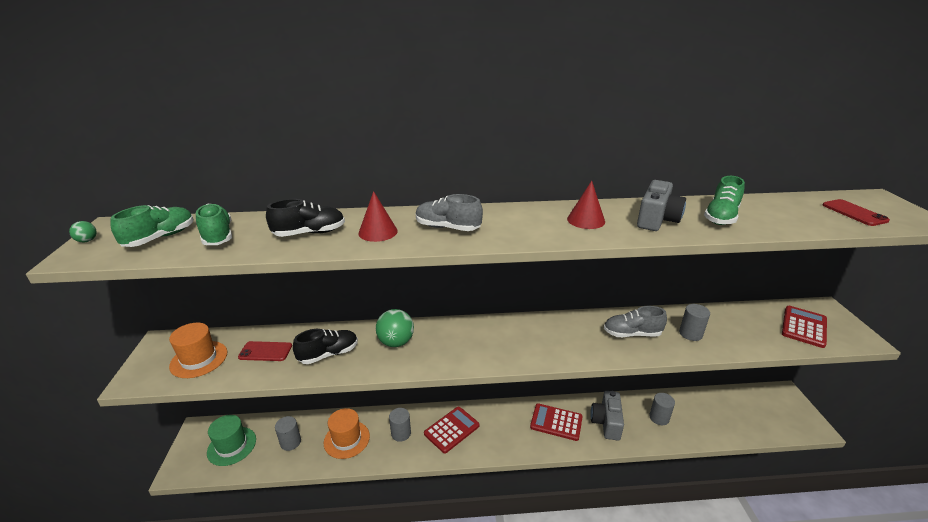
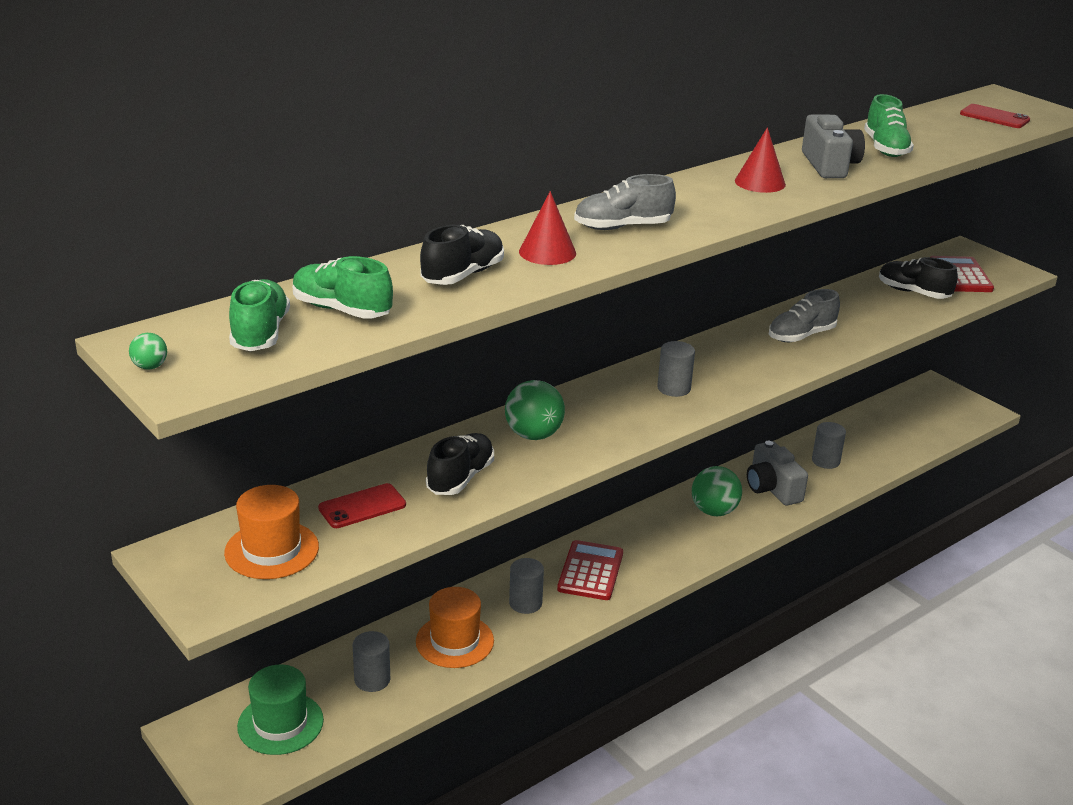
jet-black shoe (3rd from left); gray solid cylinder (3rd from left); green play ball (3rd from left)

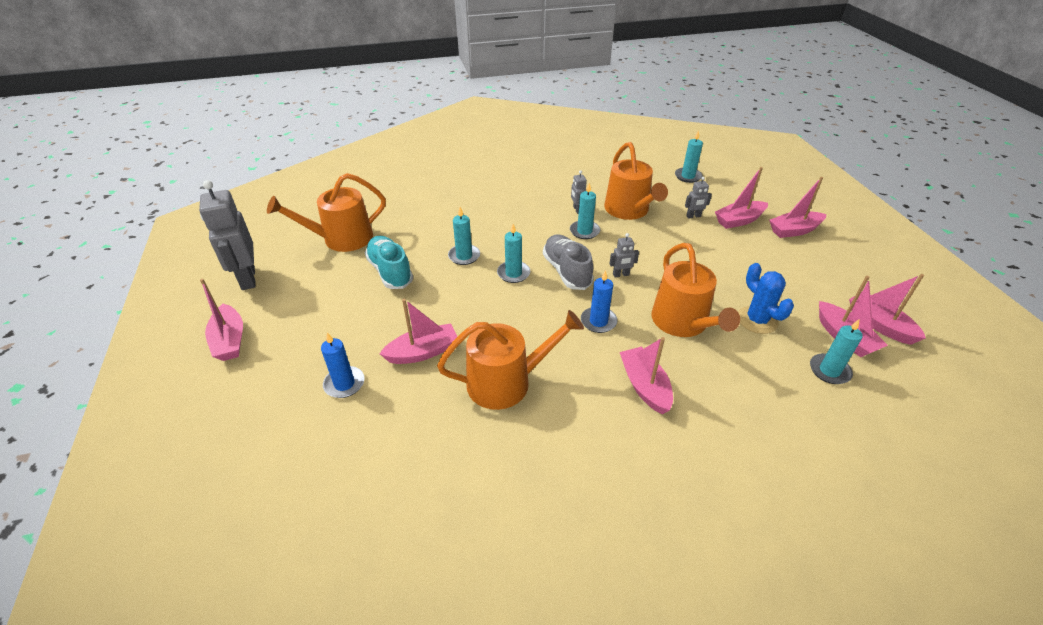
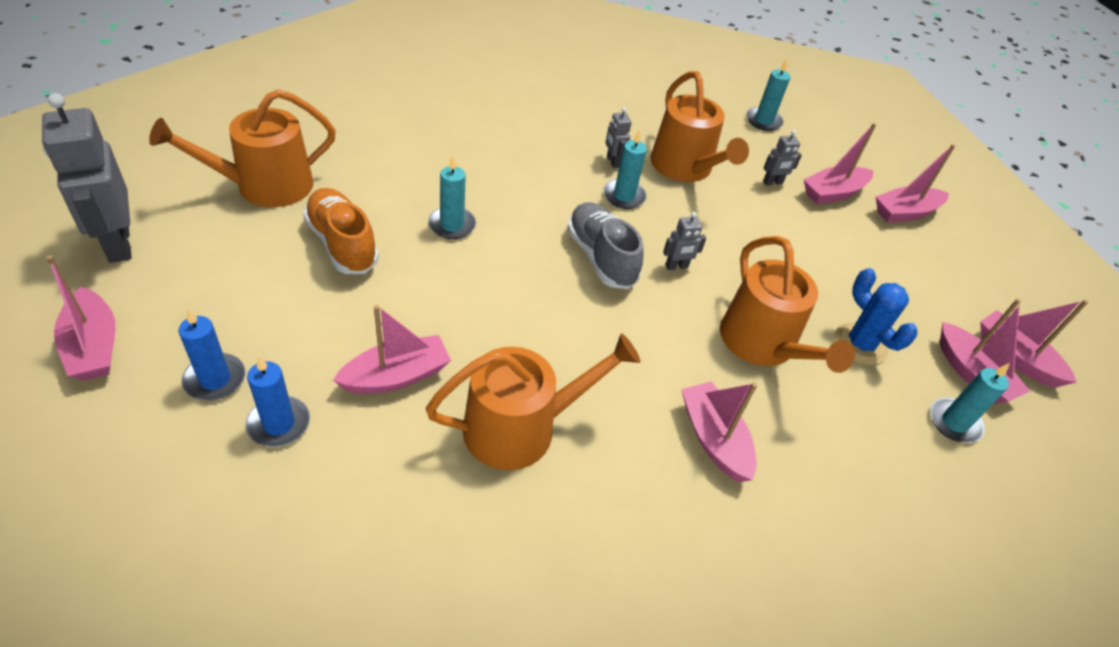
teal pillar candle (2nd from left in the first image); royal blue pillar candle (1st from left); orange shoe

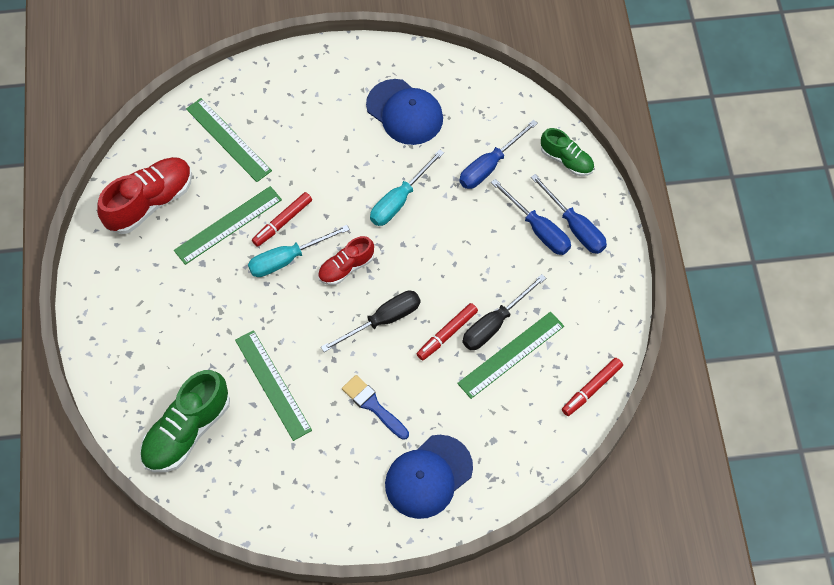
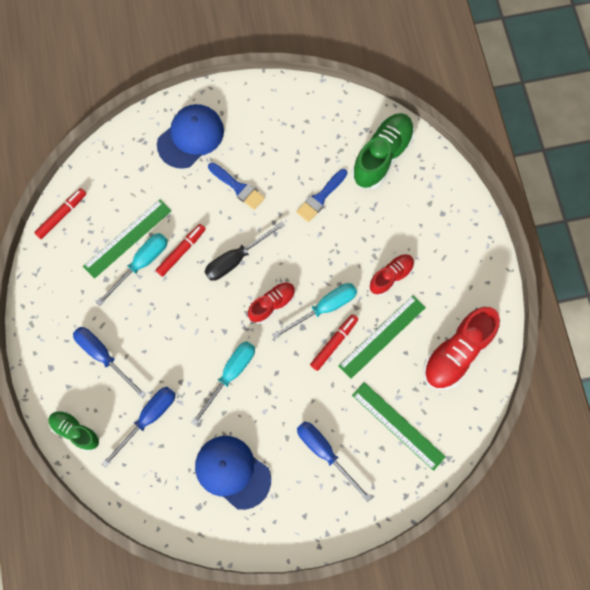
red shoe (2nd from left); royal blue hand screwdriver (3rd from left); royal blue brush (2nd from left); teal hand screwdriver (1st from left)

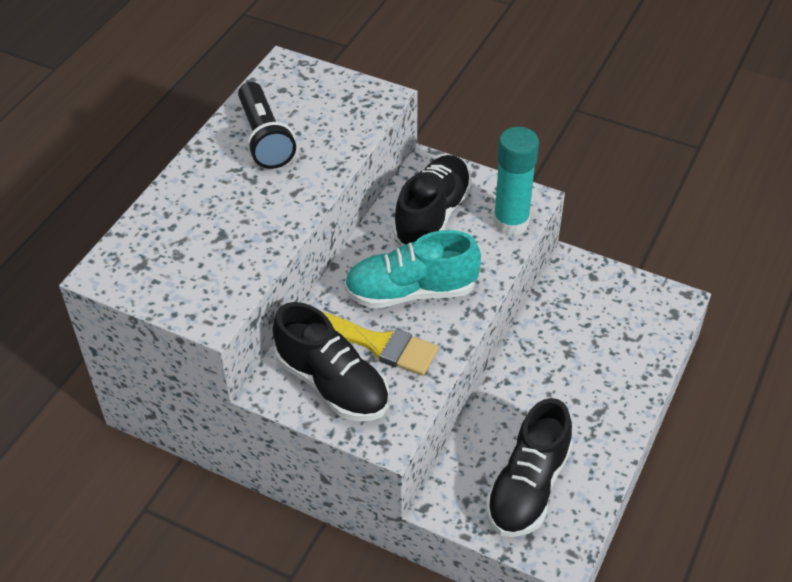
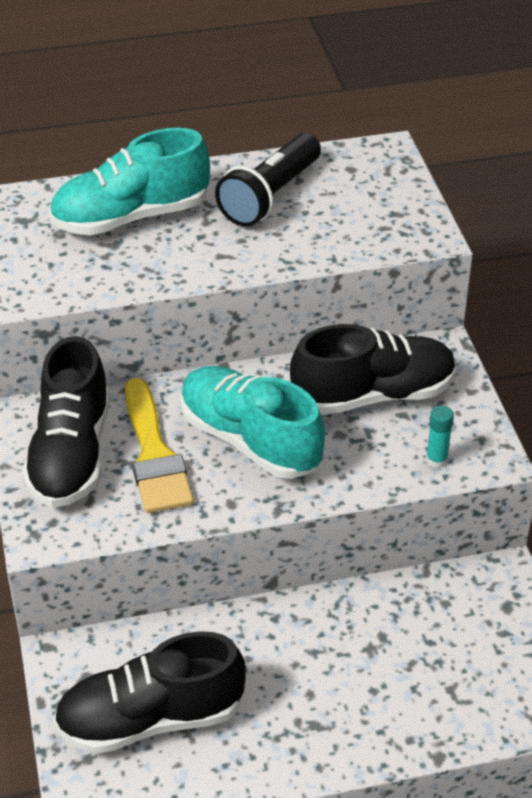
teal shoe (1st from left); teal stick of glue

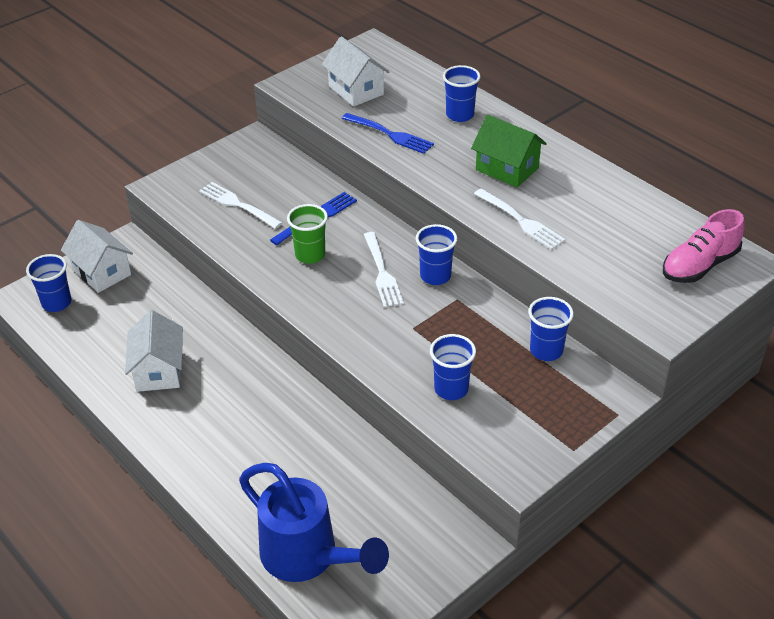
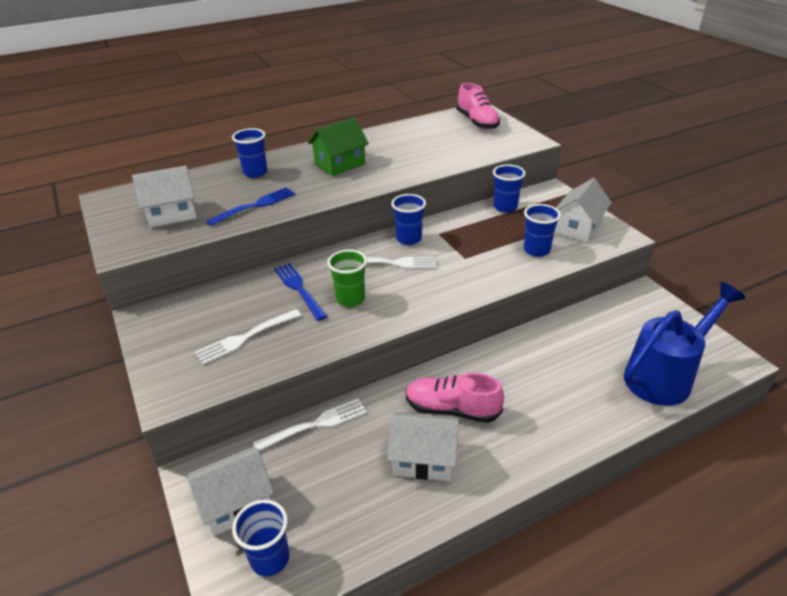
rosy shoe (1st from left); snow-white house (4th from left); snow-white table fork (2nd from left)

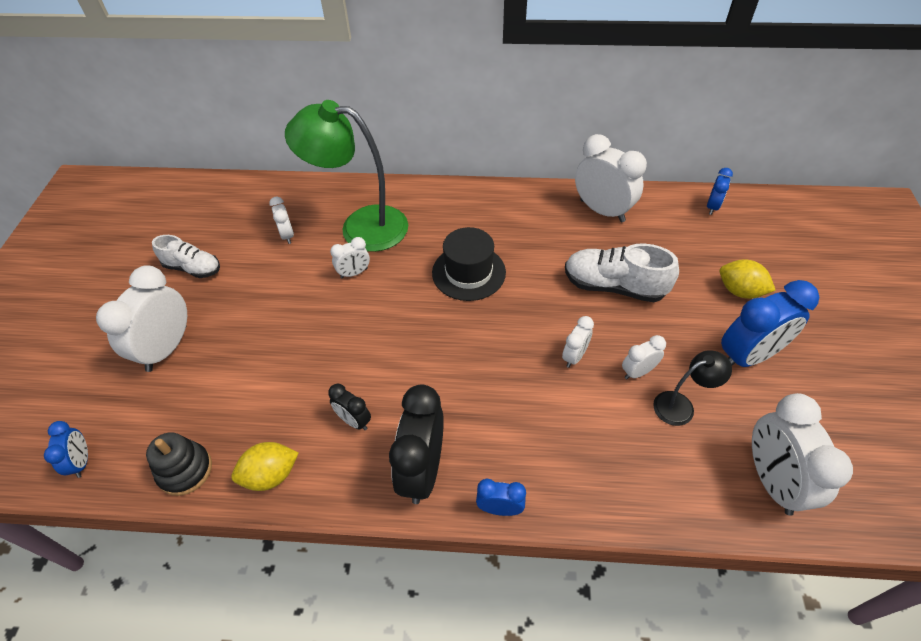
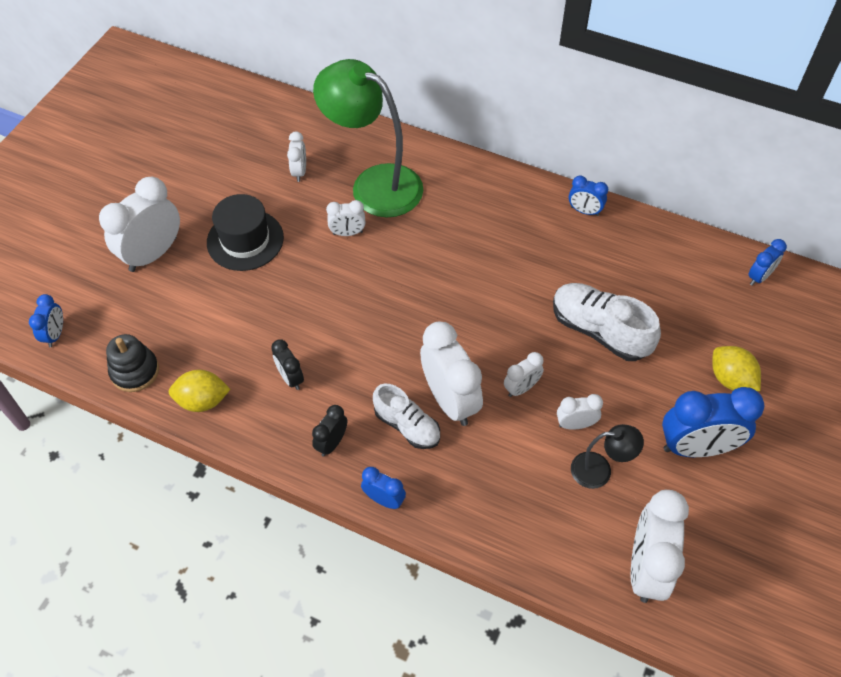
royal blue alarm clock (3rd from left); snow-white shoe (1st from left); jet-black top hat; snow-white alarm clock (4th from left); jet-black alarm clock (2nd from left)

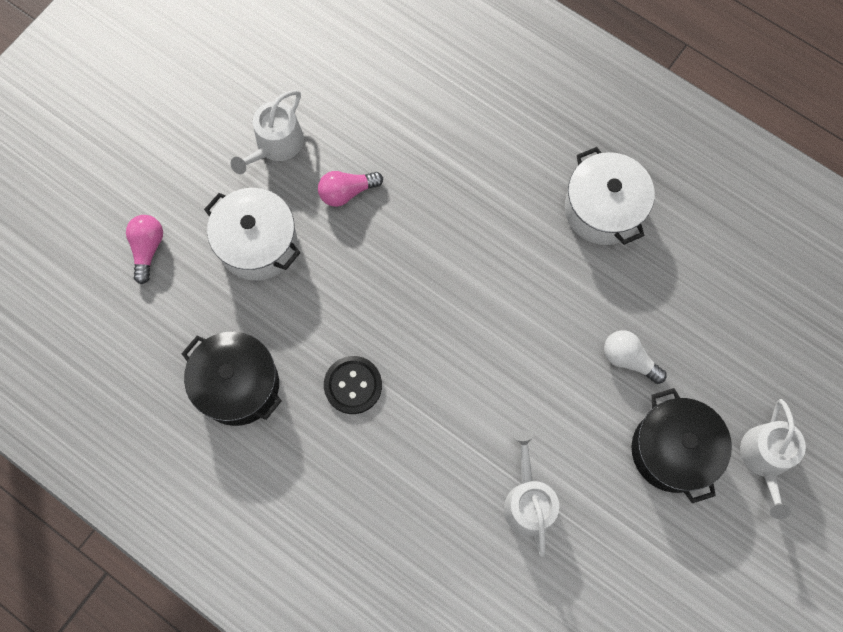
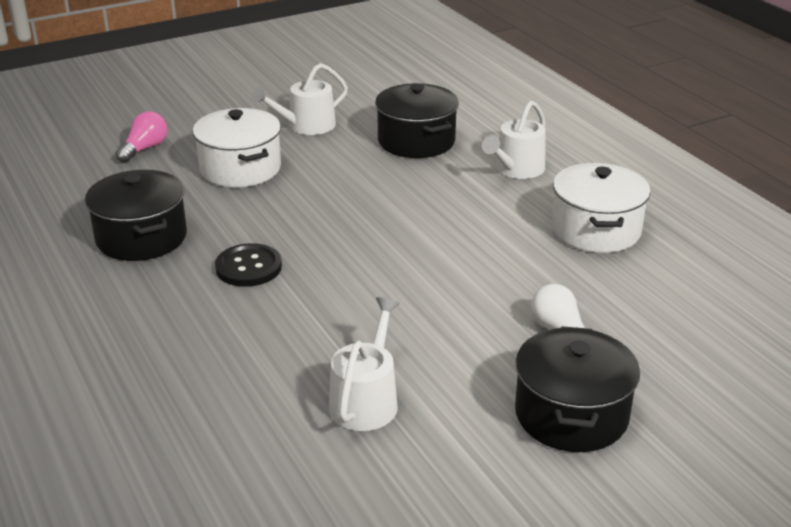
rosy light bulb (2nd from left in the first image); jet-black pot (2nd from left); snow-white watering pot (3rd from left)

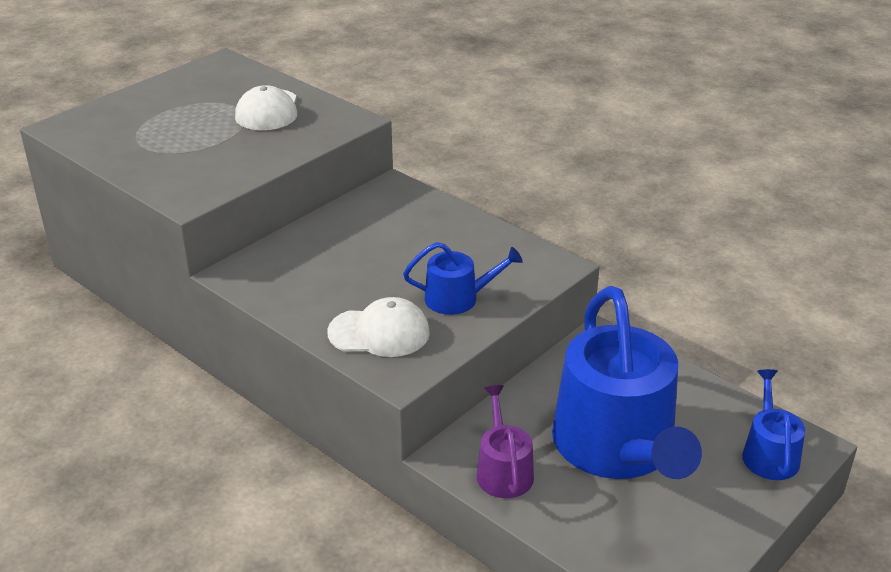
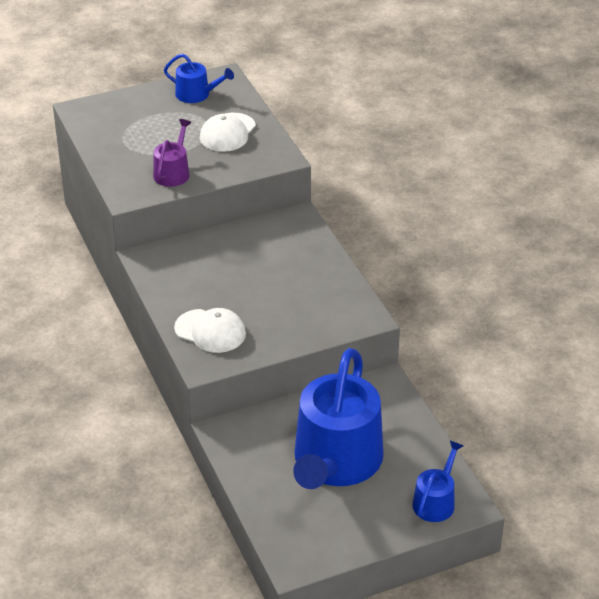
royal blue watering pot (1st from left); royal purple watering pot

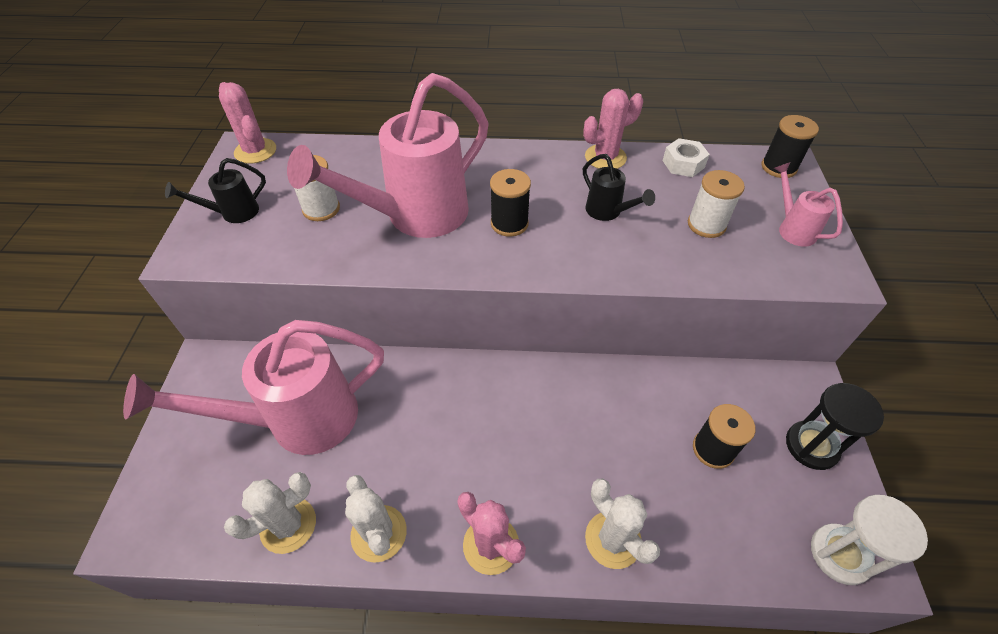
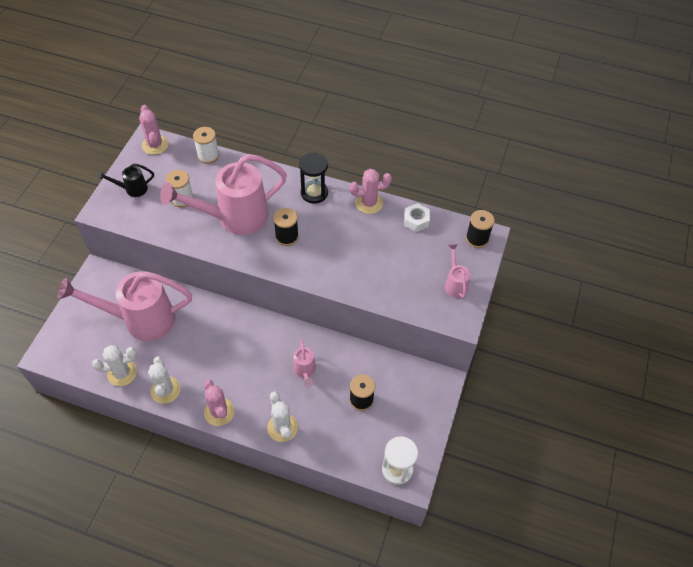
jet-black watering pot (2nd from left in the first image); rosy watering pot (3rd from left); snow-white reel of thread (2nd from left); jet-black sandglass

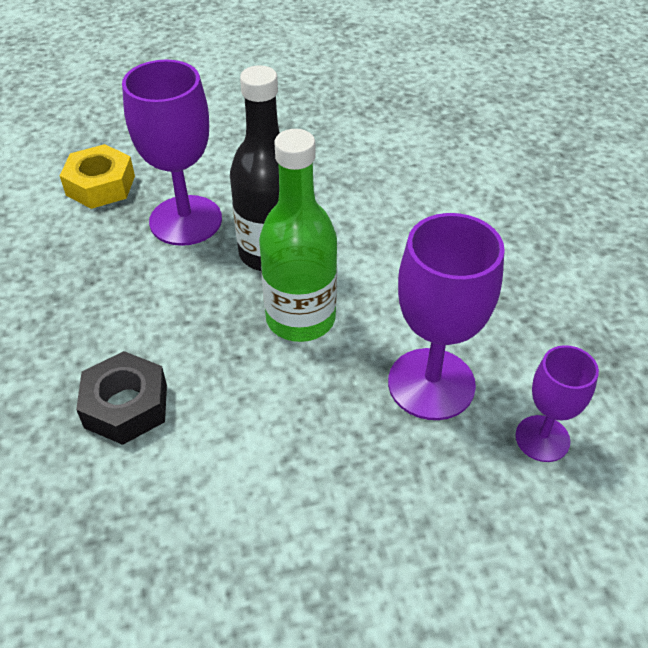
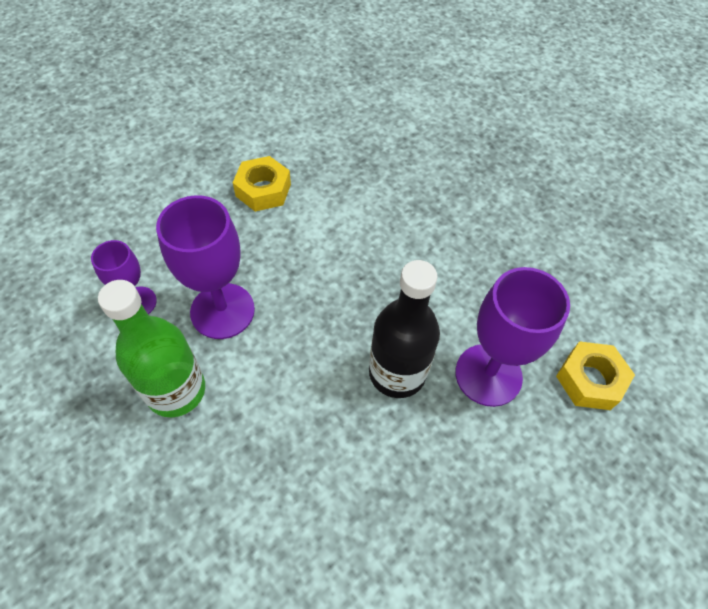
jet-black hexagon nut; yellow hexagon nut (1st from left); green bottle

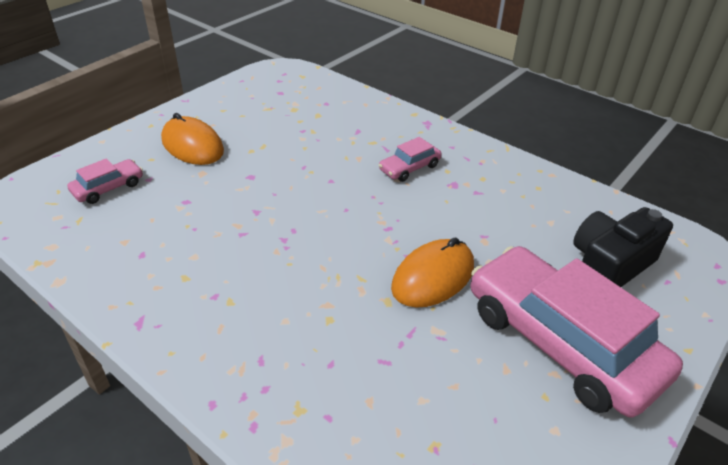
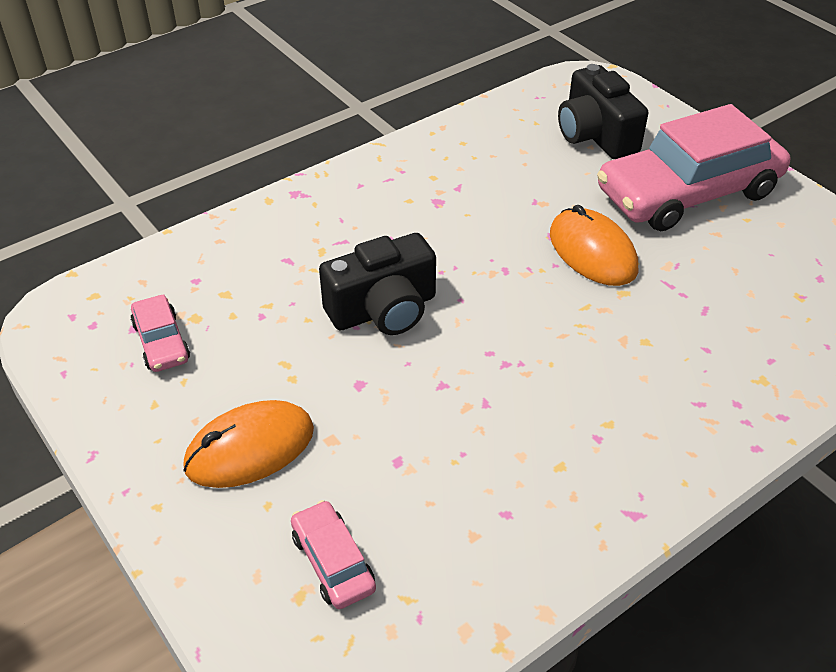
jet-black photo camera (1st from left); rosy car (1st from left)

